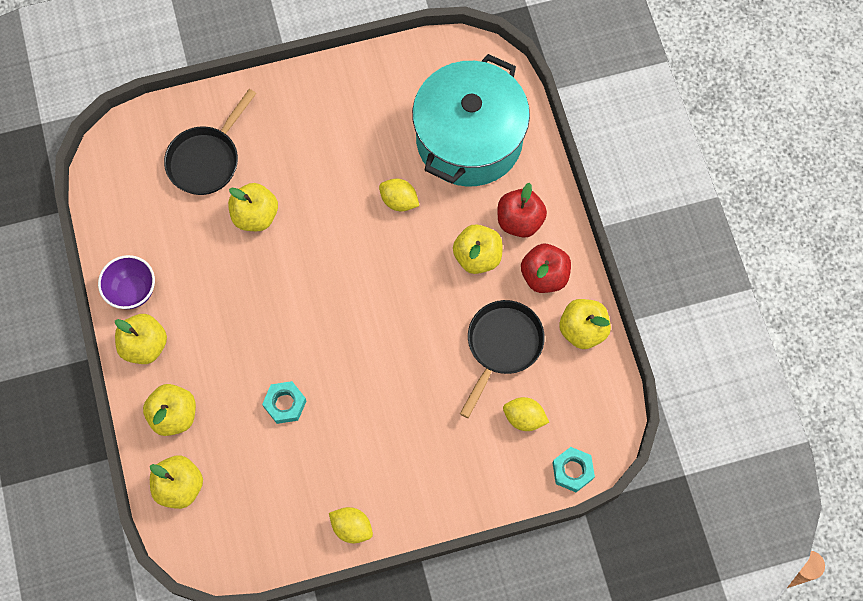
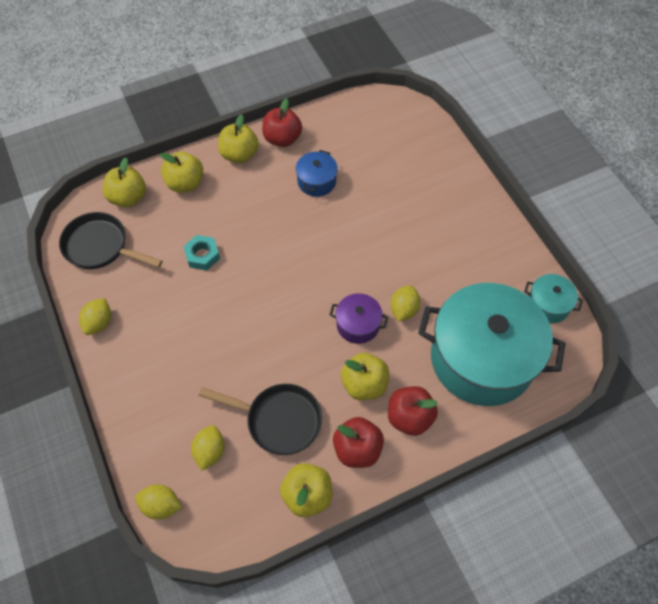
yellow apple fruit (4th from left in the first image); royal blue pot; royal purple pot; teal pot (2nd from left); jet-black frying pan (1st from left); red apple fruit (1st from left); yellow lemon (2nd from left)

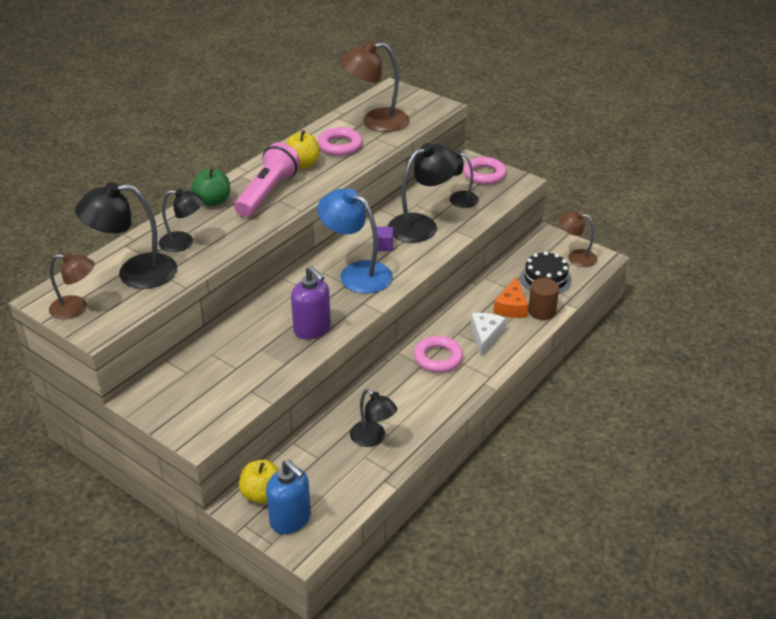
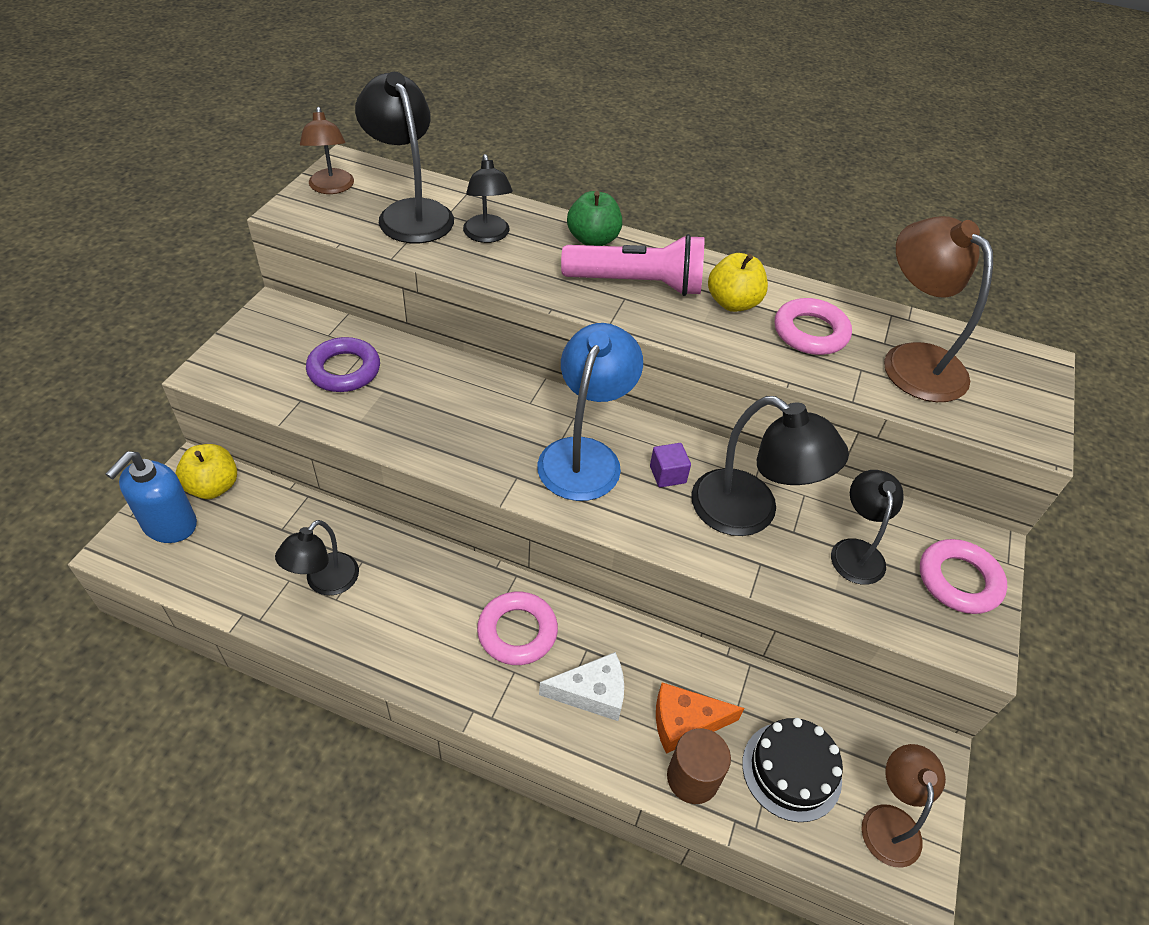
royal purple pump bottle; royal purple torus

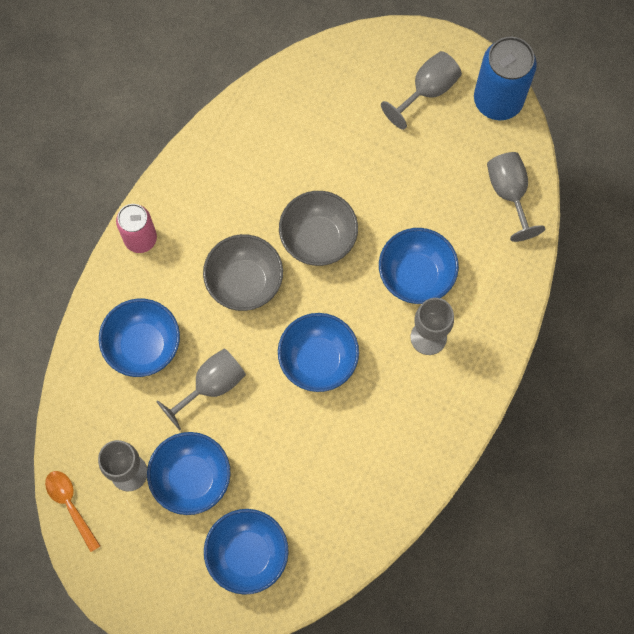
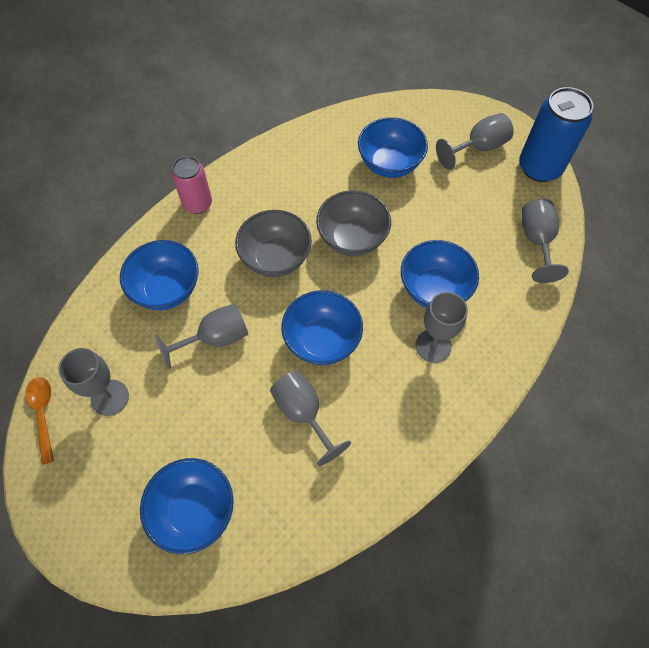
gray goblet (3rd from left); royal blue bowl (4th from left)

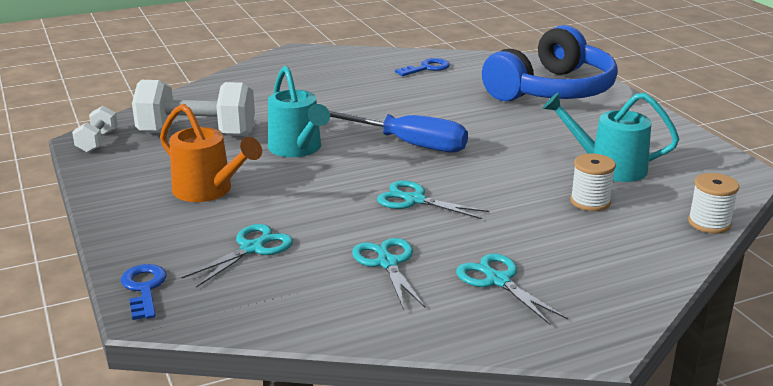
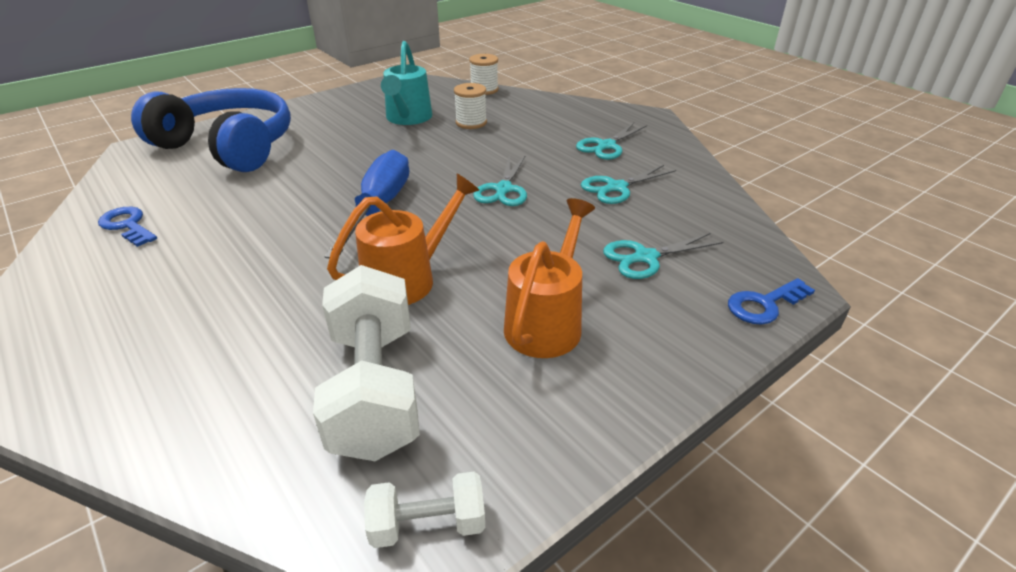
orange watering pot (1st from left); teal pair of scissors (4th from left)

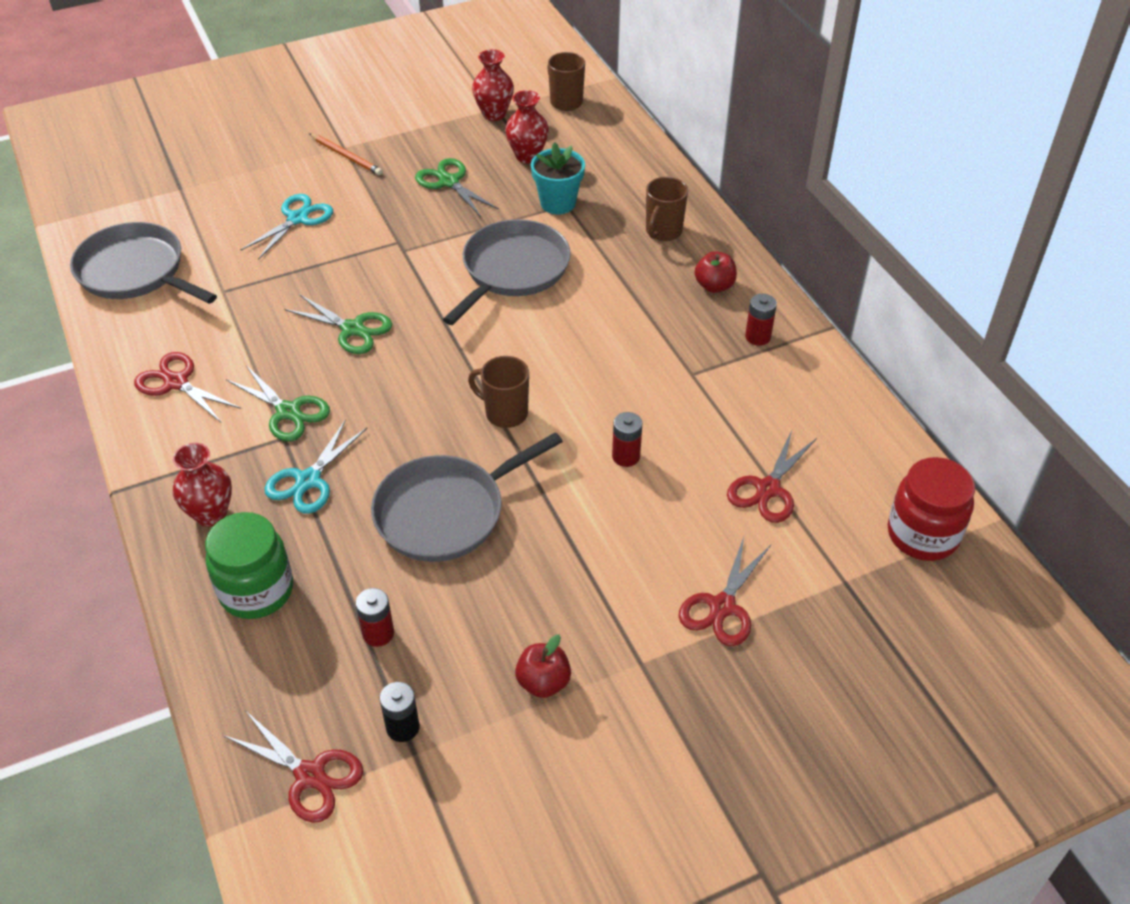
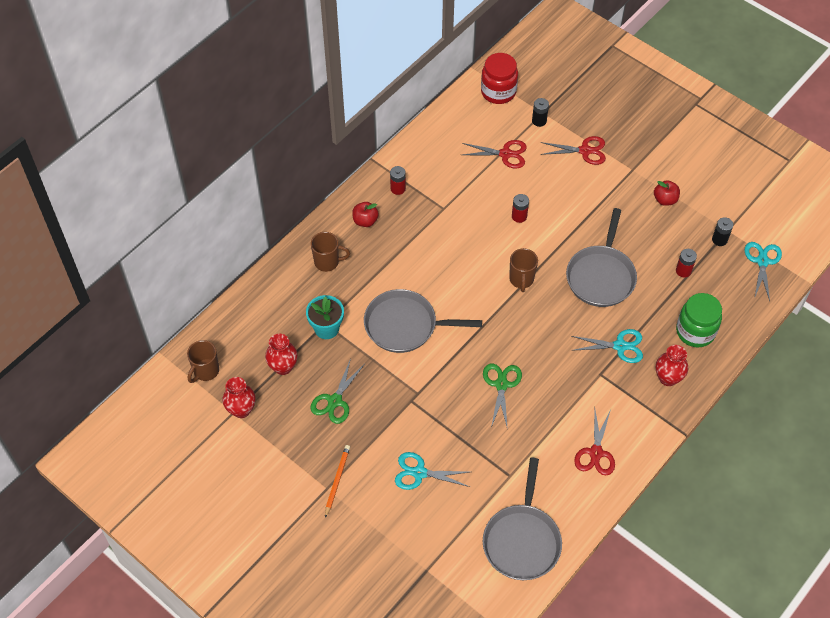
green pair of scissors (1st from left in the first image); jet-black AA battery (1st from left); teal pair of scissors (3rd from left); gray frying pan (3rd from left)

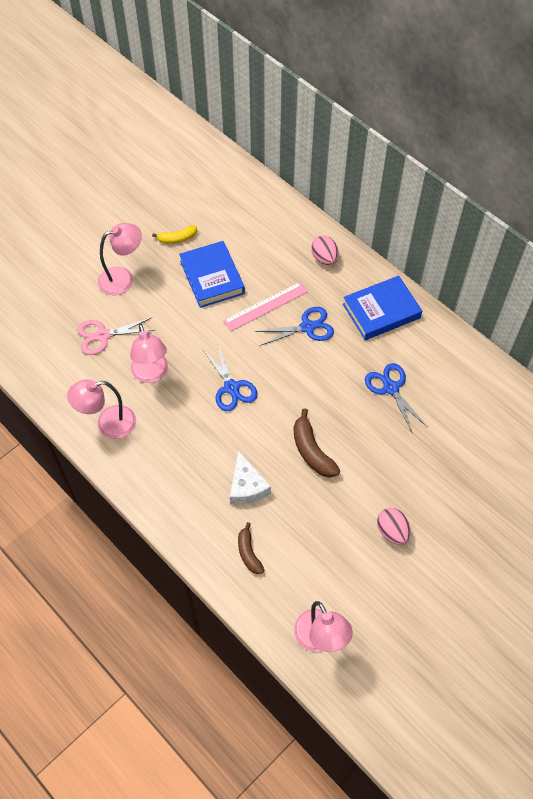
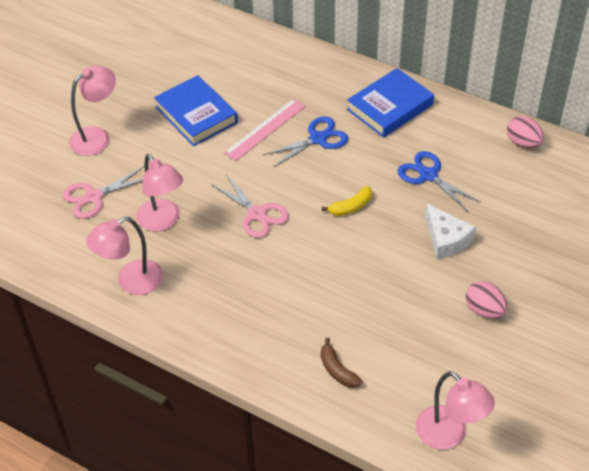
dark brown toy banana (2nd from left in the first image); yellow toy banana; snow-white piece of cheese; rosy egg shape (2nd from left); rosy pair of scissors (2nd from left)

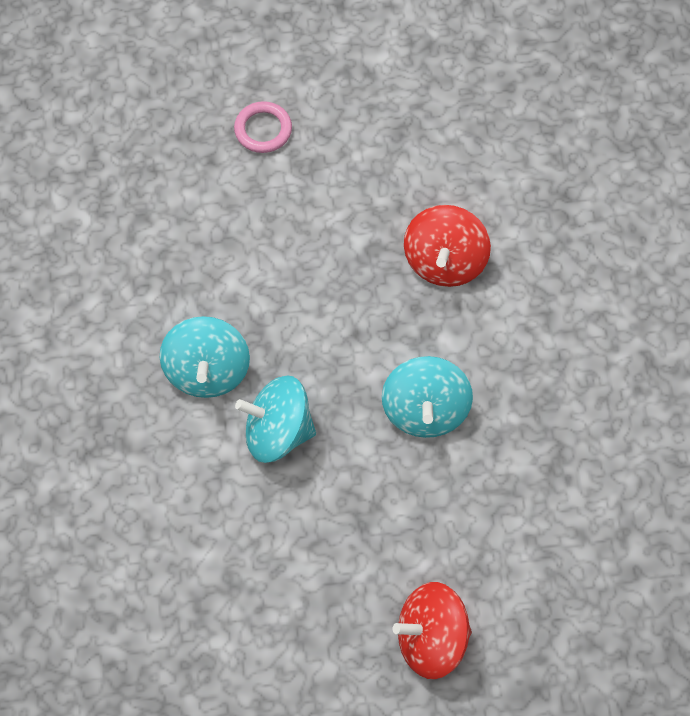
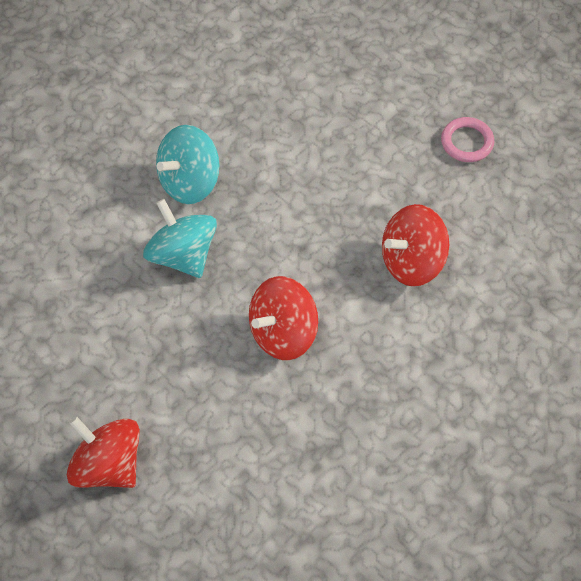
rosy torus; red whirligig (2nd from left)

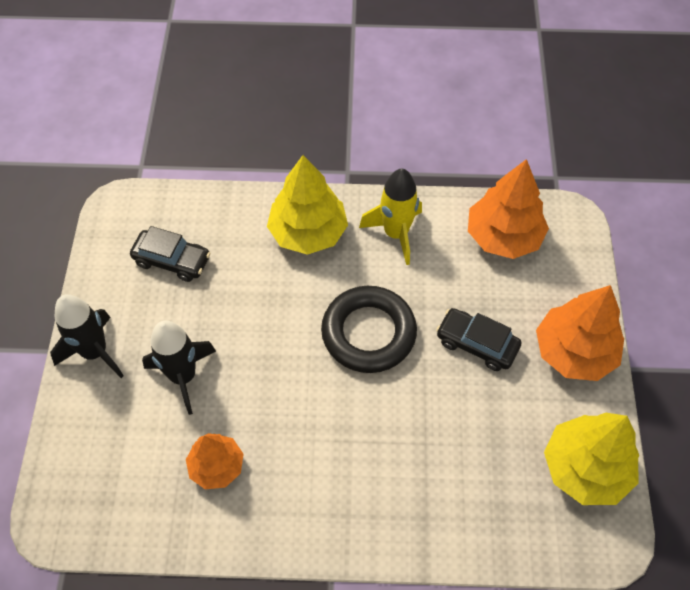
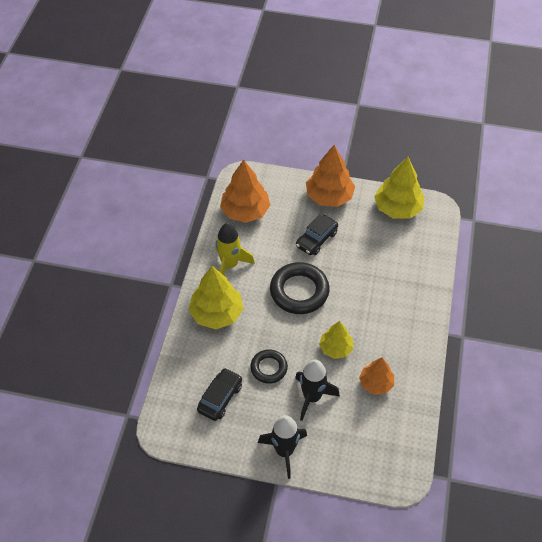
jet-black torus (1st from left); yellow toy tree (2nd from left)

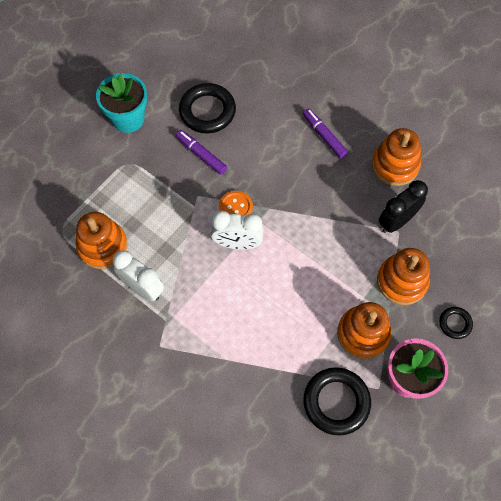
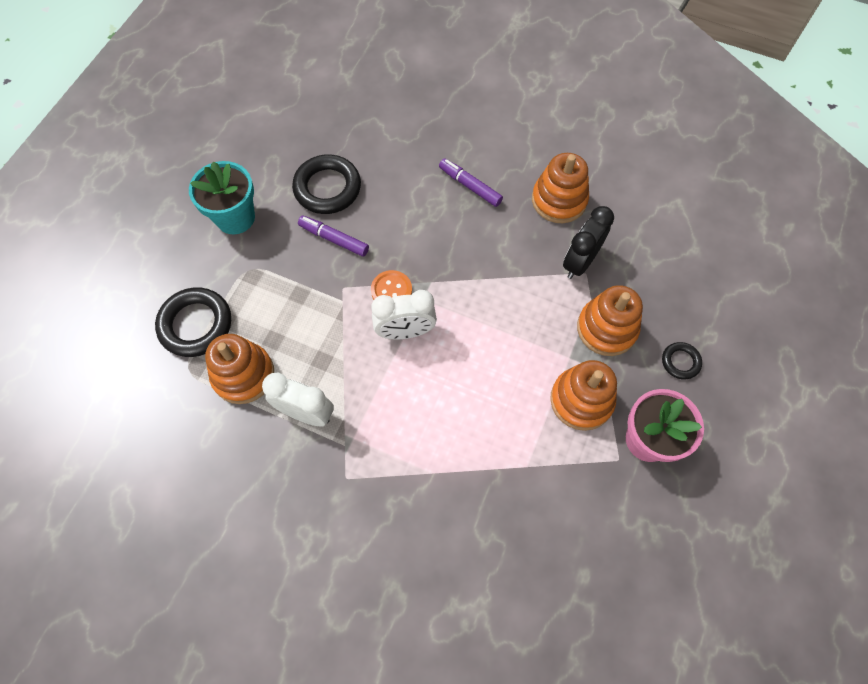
jet-black torus (1st from left)

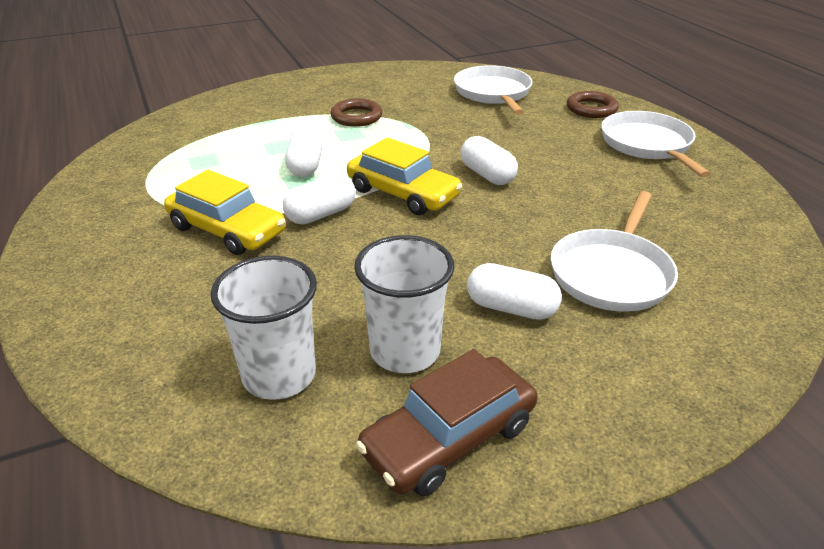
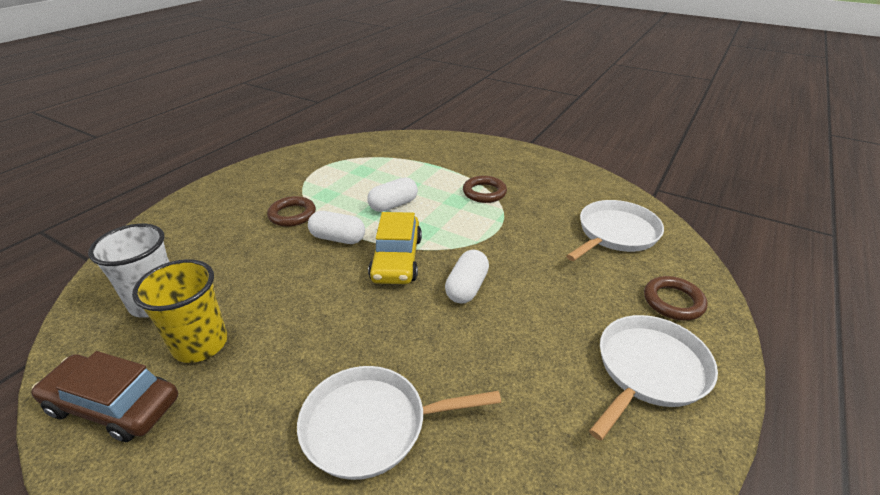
snow-white capsule (4th from left in the first image); dark brown torus (1st from left); yellow tumbler

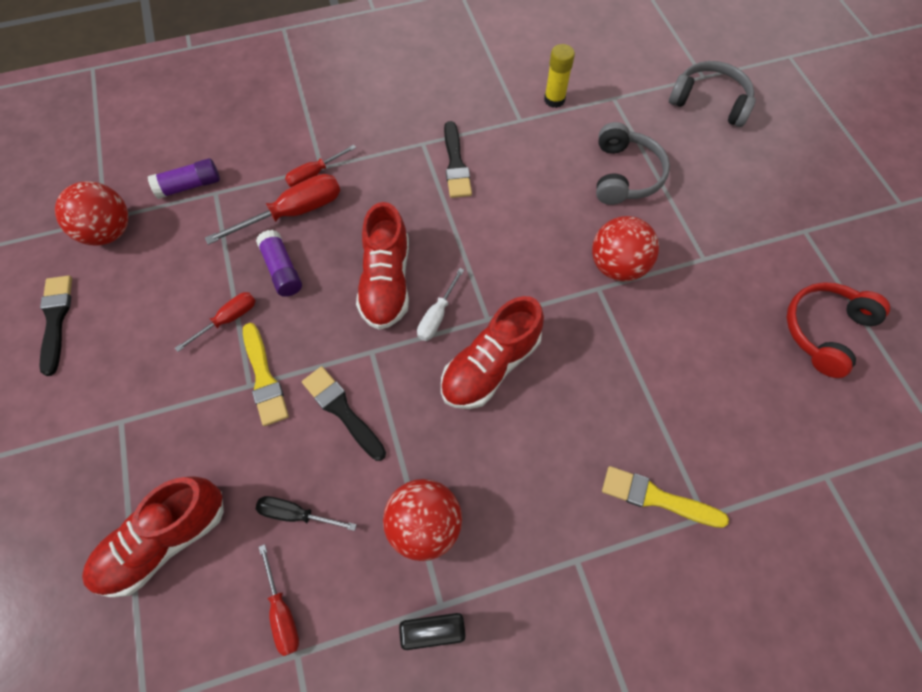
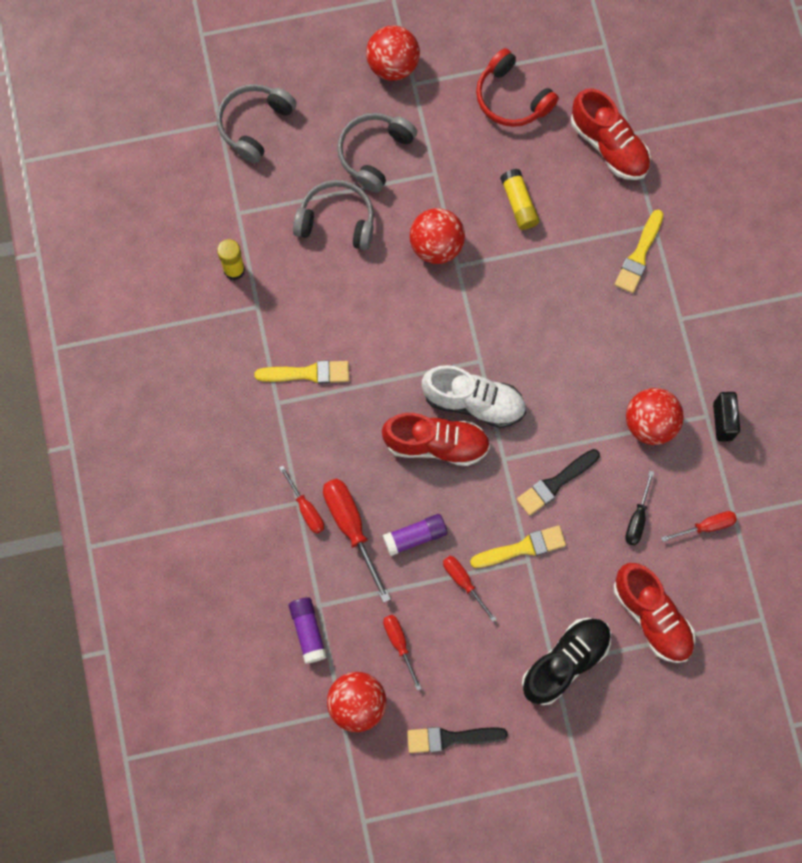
gray over-ear headphones (3rd from left); red play ball (2nd from left); red hand screwdriver (3rd from left); yellow stick of glue (2nd from left); jet-black shoe; red shoe (2nd from left); snow-white shoe; yellow brush (1st from left)

